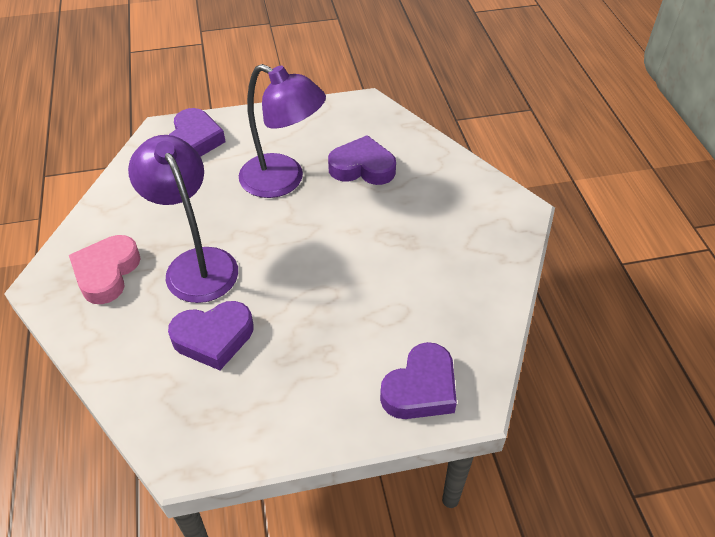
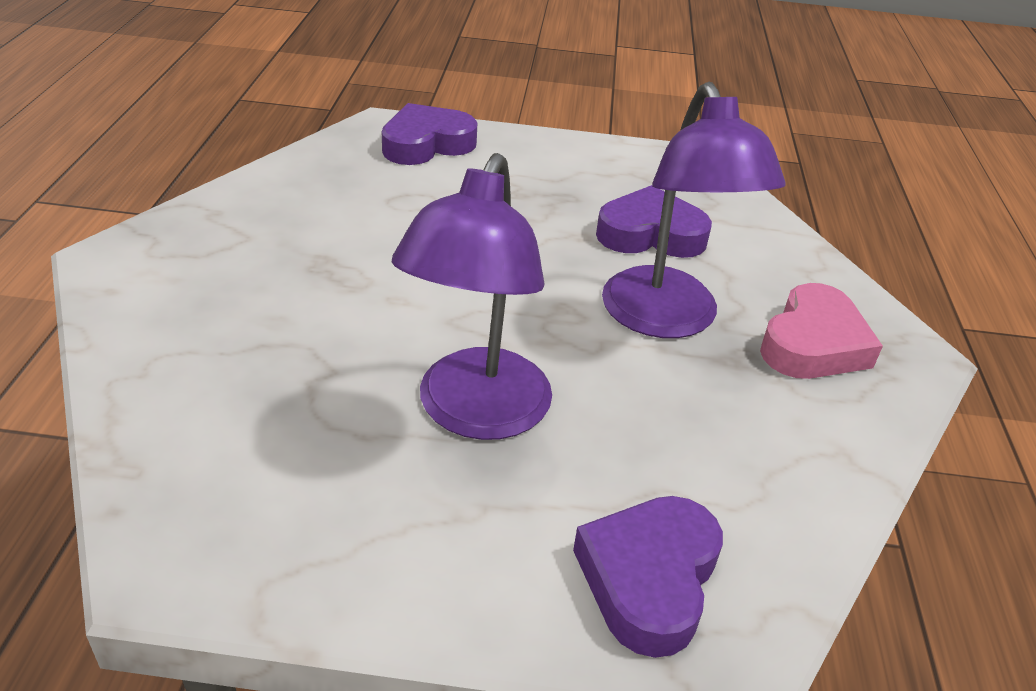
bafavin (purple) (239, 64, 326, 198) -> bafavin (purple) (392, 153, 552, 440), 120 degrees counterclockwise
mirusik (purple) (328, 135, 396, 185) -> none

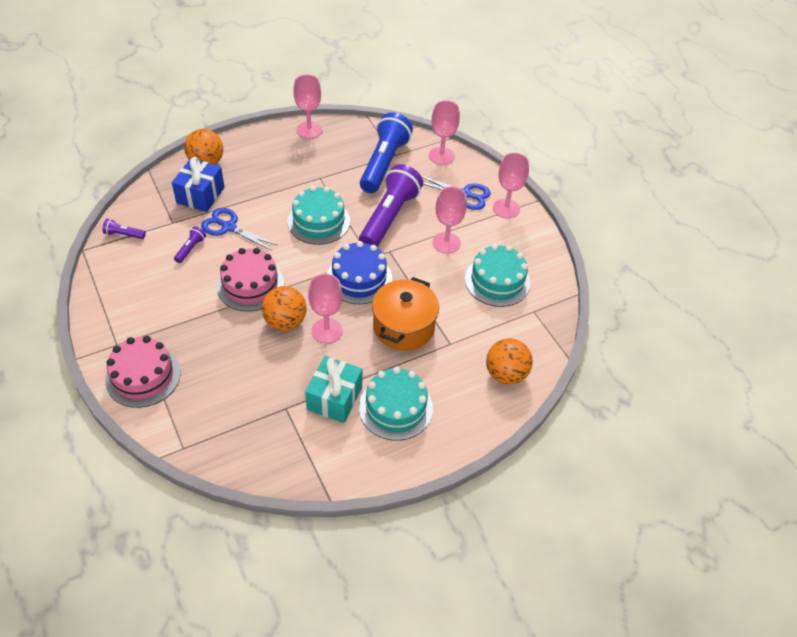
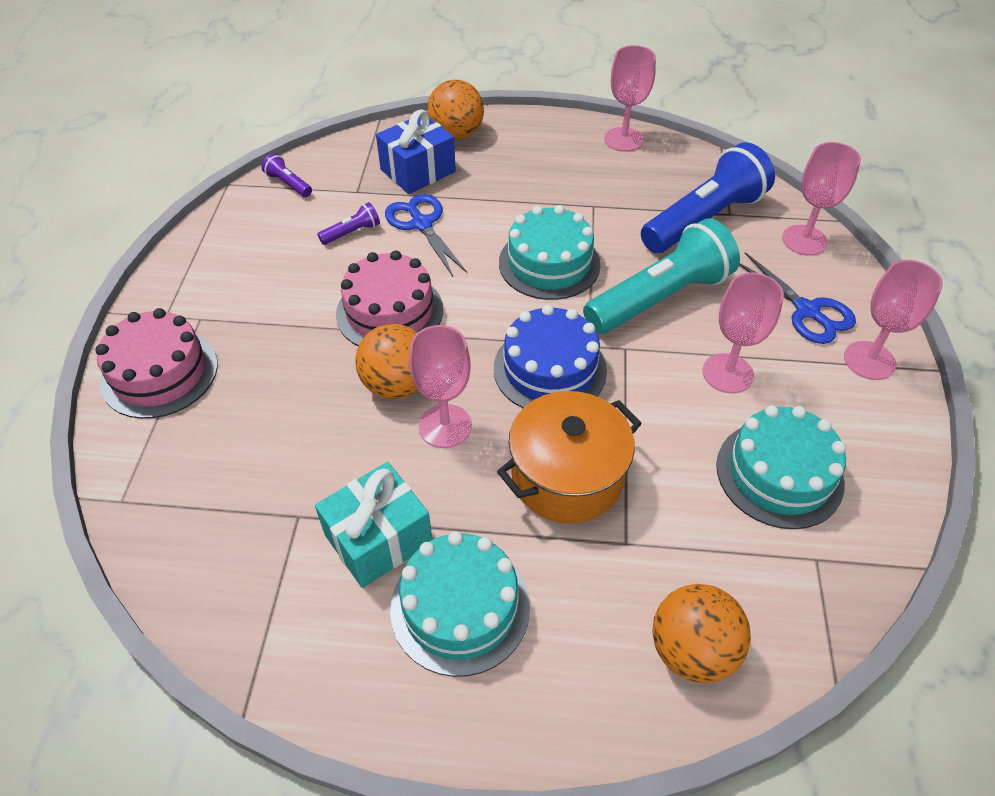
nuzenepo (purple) (359, 164, 423, 247) -> nuzenepo (turquoise) (583, 218, 740, 334)

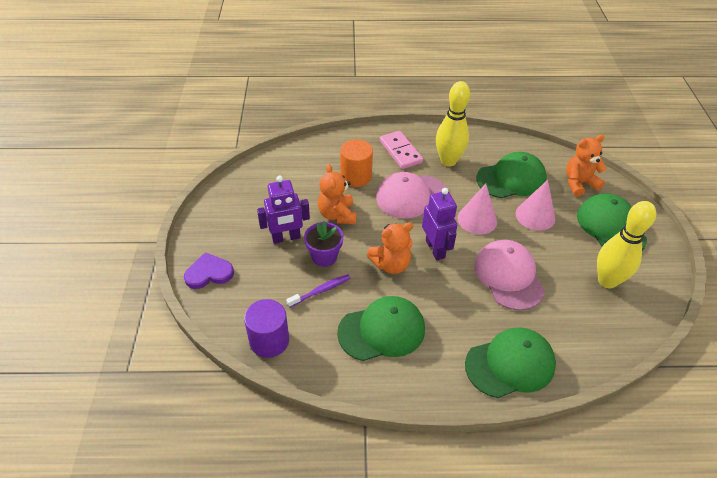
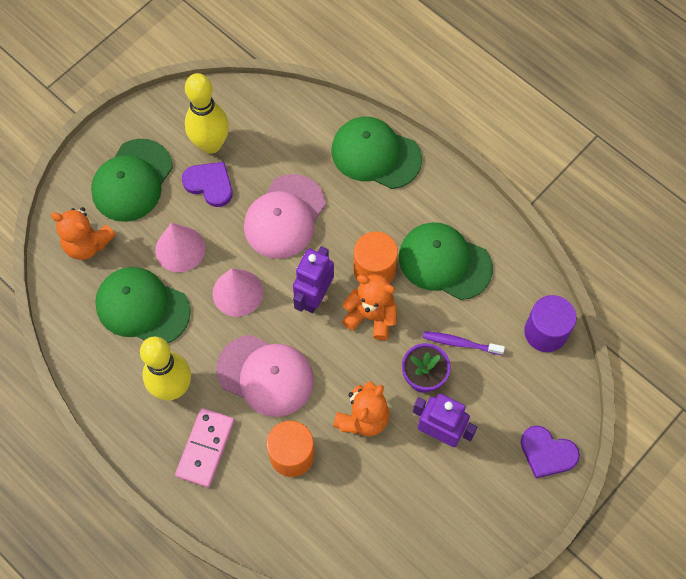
none -> mirusik (purple) (182, 162, 233, 207)
none -> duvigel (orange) (353, 231, 398, 283)

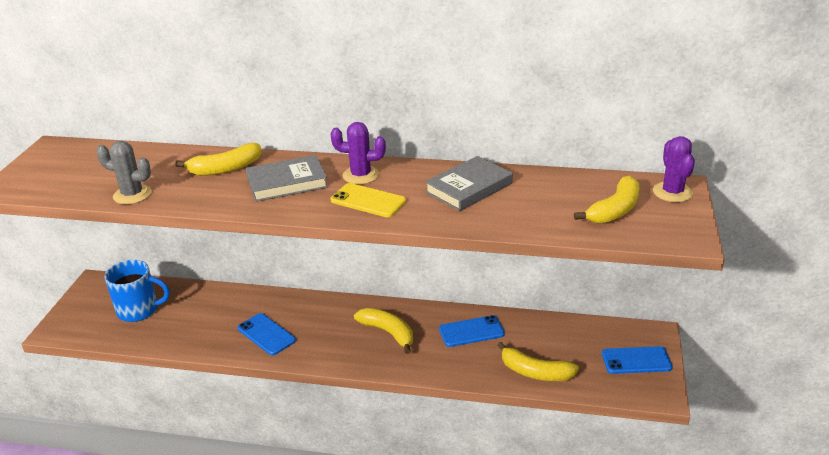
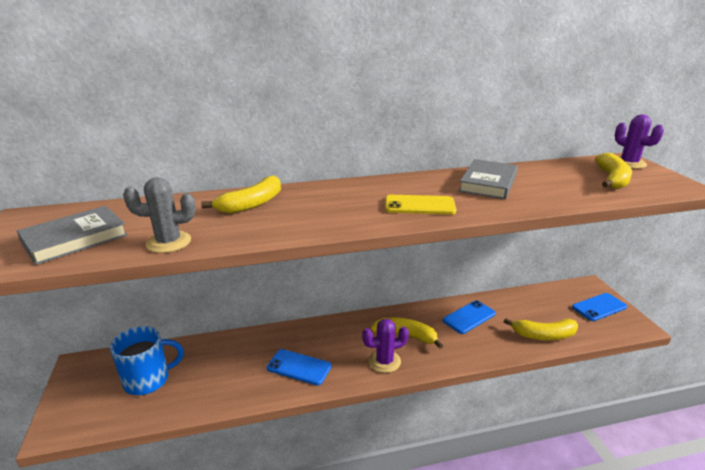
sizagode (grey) (246, 155, 328, 202) -> sizagode (grey) (17, 206, 128, 265), relocated
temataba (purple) (330, 122, 386, 185) -> temataba (purple) (362, 319, 409, 373), relocated

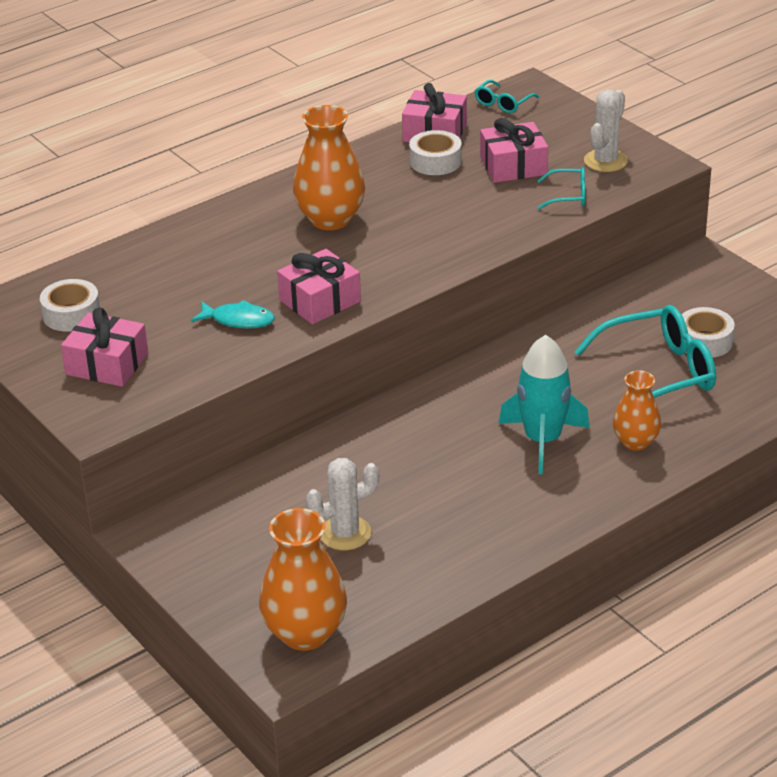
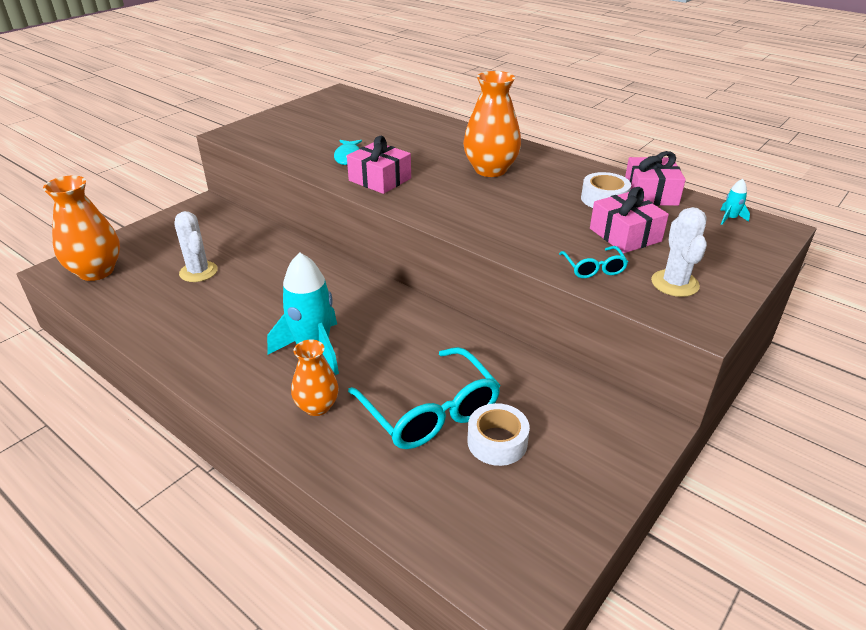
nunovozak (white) (40, 279, 100, 332) -> none
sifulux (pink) (61, 308, 148, 387) -> none
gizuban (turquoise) (475, 80, 539, 113) -> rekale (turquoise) (720, 179, 750, 225)
temataba (white) (584, 90, 628, 172) -> temataba (white) (651, 207, 707, 297), 75 degrees clockwise

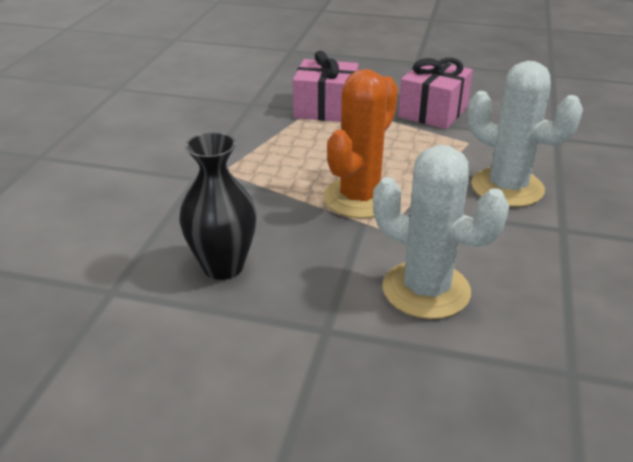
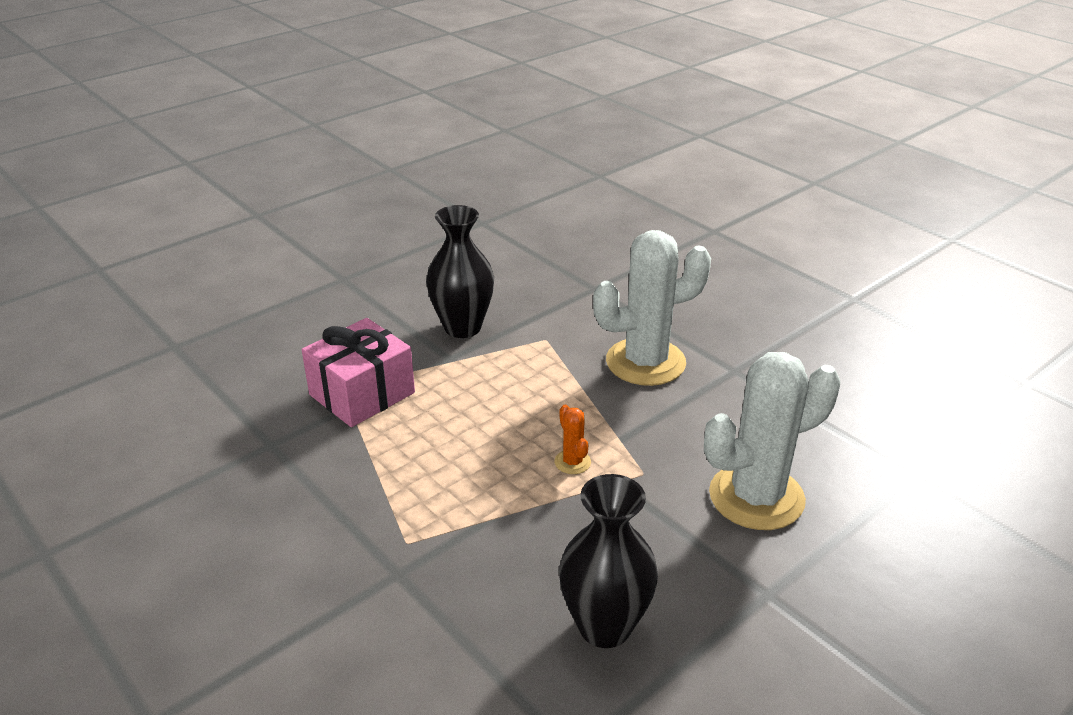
temataba (orange) (323, 69, 398, 218) -> temataba (orange) (554, 405, 591, 474), x0.40
sifulux (pink) (398, 58, 473, 129) -> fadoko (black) (426, 205, 494, 338)

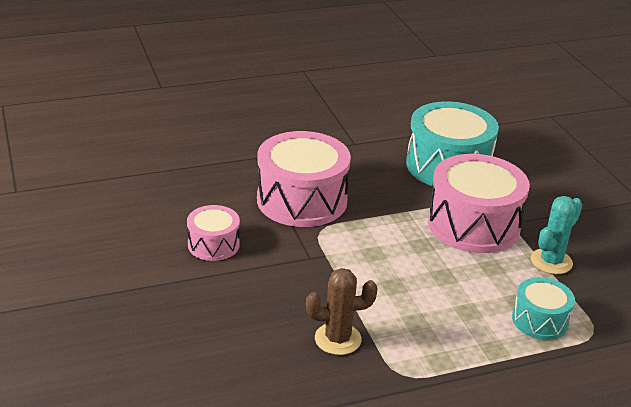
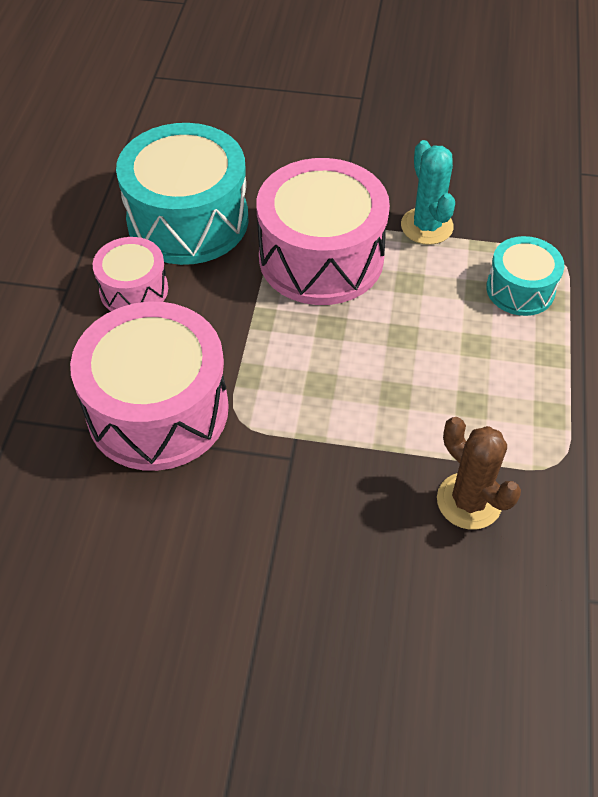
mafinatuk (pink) (187, 205, 240, 261) -> mafinatuk (pink) (93, 237, 168, 311), relocated
temataba (brown) (306, 268, 377, 355) -> temataba (brown) (437, 417, 521, 530), 60 degrees counterclockwise

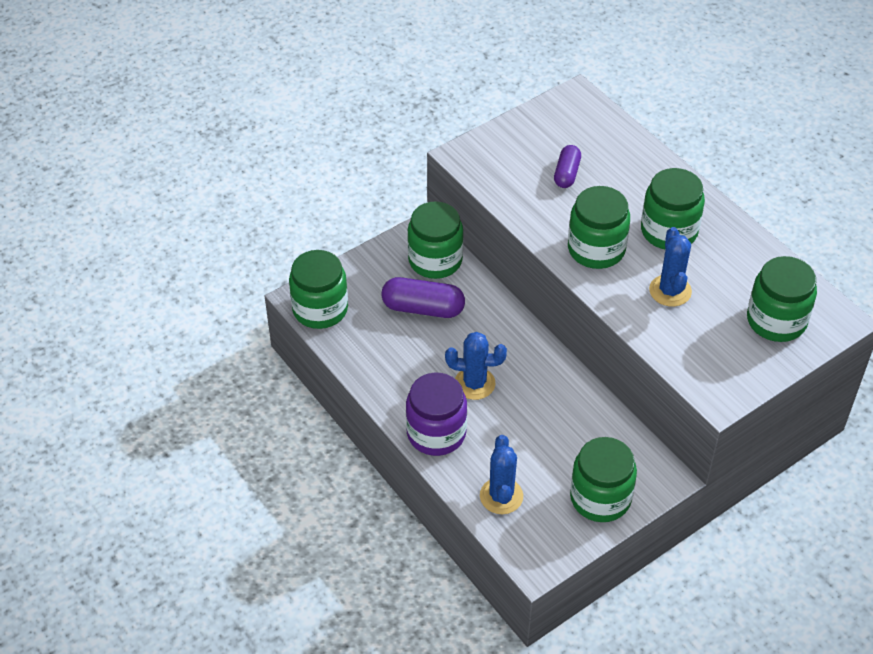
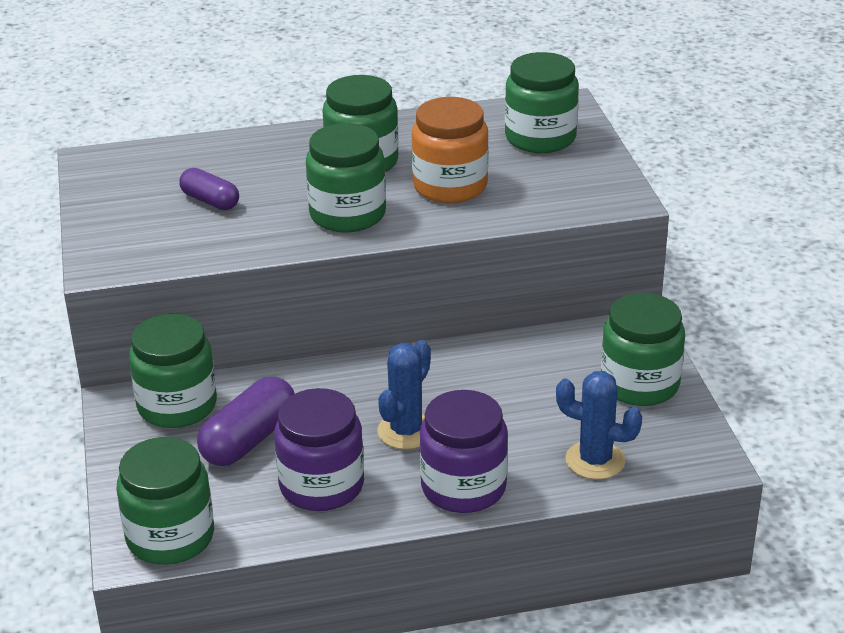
temataba (blue) (649, 227, 692, 307) -> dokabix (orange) (411, 97, 489, 203)
none -> dokabix (purple) (274, 388, 364, 511)

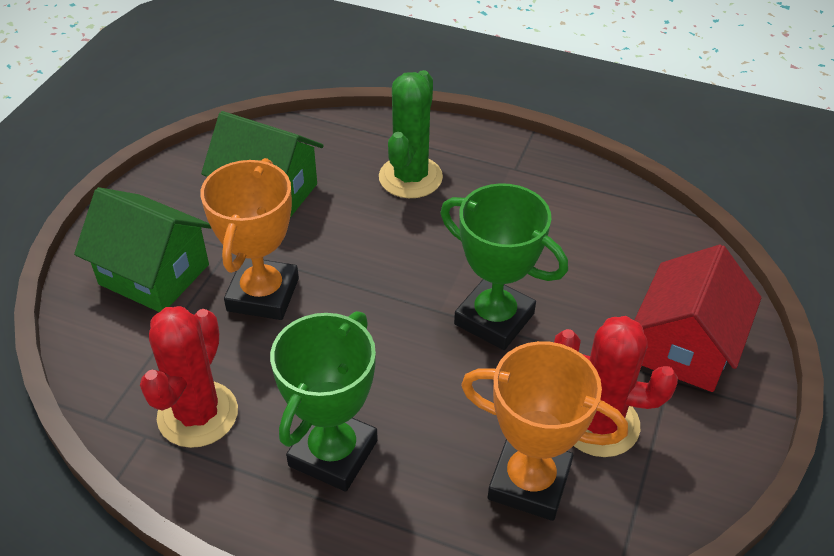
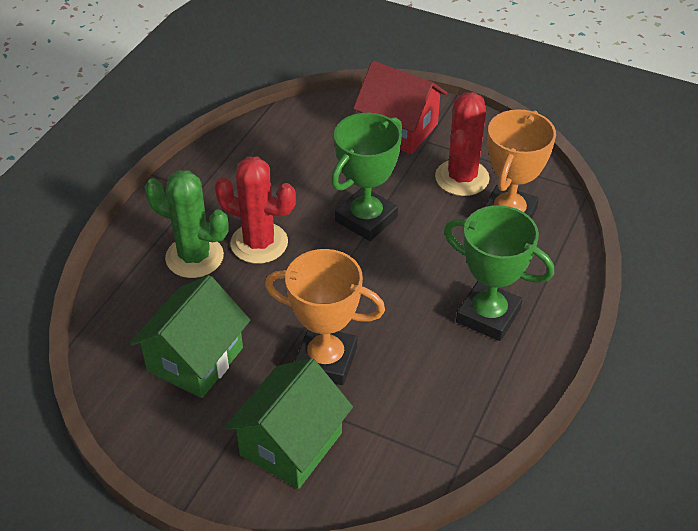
temataba (red) (140, 306, 238, 448) -> temataba (red) (215, 157, 296, 264), relocated

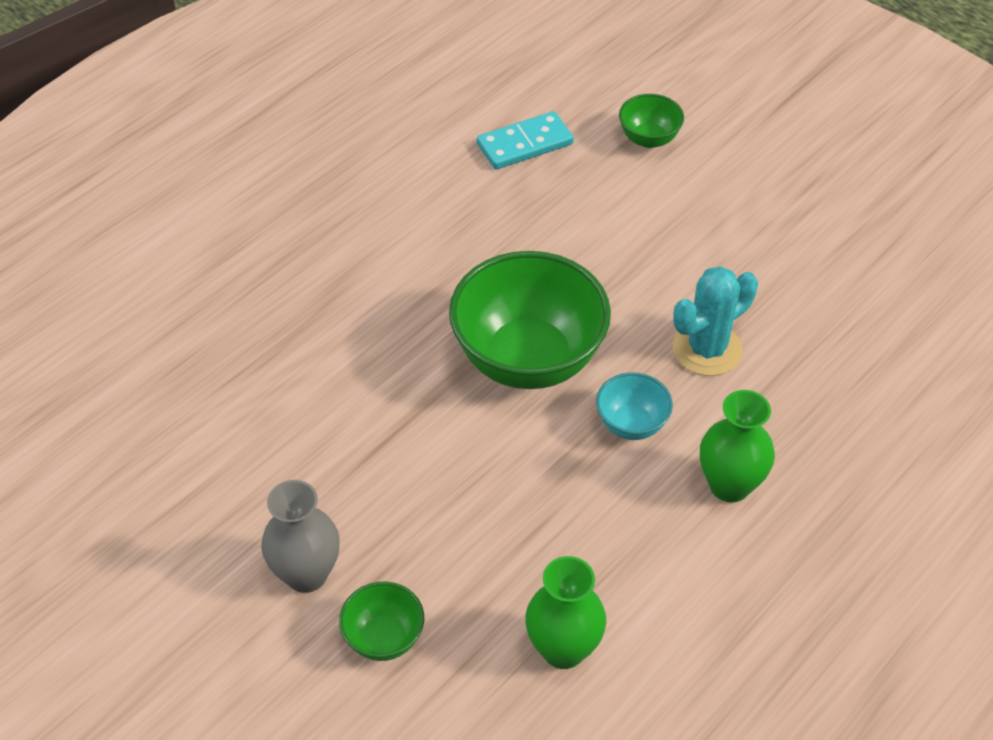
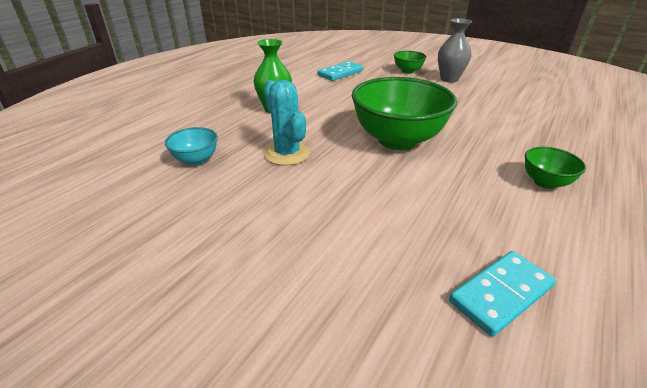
fadoko (green) (525, 556, 606, 669) -> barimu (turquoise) (318, 61, 363, 81)
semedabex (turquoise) (596, 372, 673, 440) -> semedabex (turquoise) (165, 127, 218, 166), relocated
semedabex (green) (619, 94, 684, 148) -> semedabex (green) (525, 147, 586, 189), relocated
temataba (turquoise) (673, 266, 758, 376) -> temataba (turquoise) (264, 80, 310, 166), 75 degrees counterclockwise

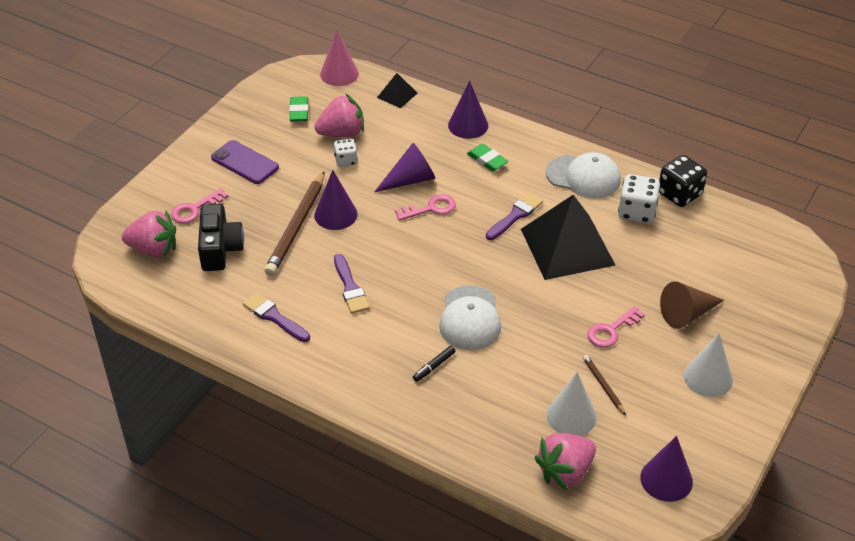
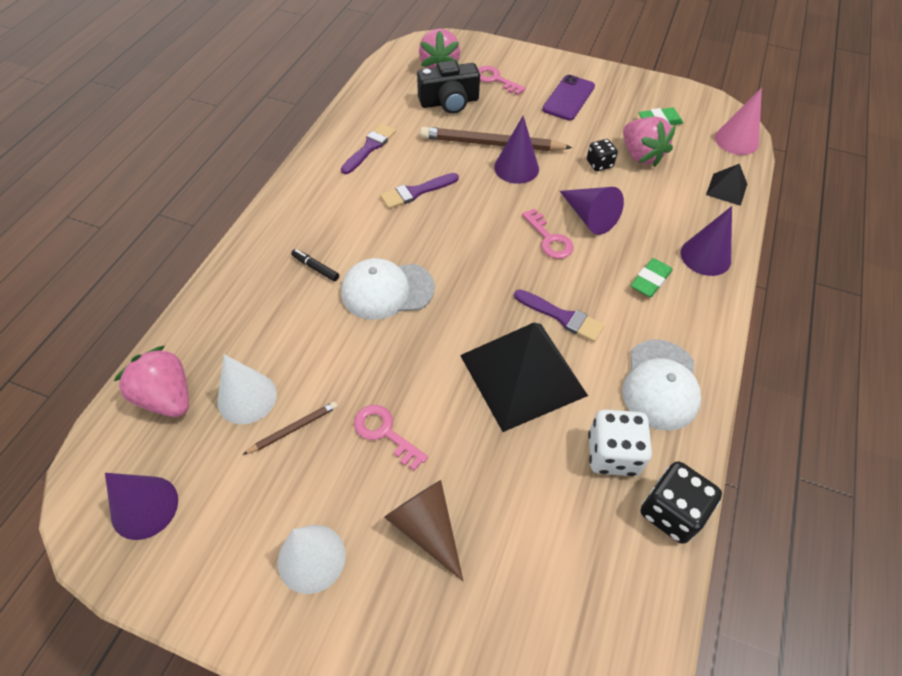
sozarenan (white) (334, 139, 357, 167) -> sozarenan (black) (587, 139, 618, 171)

